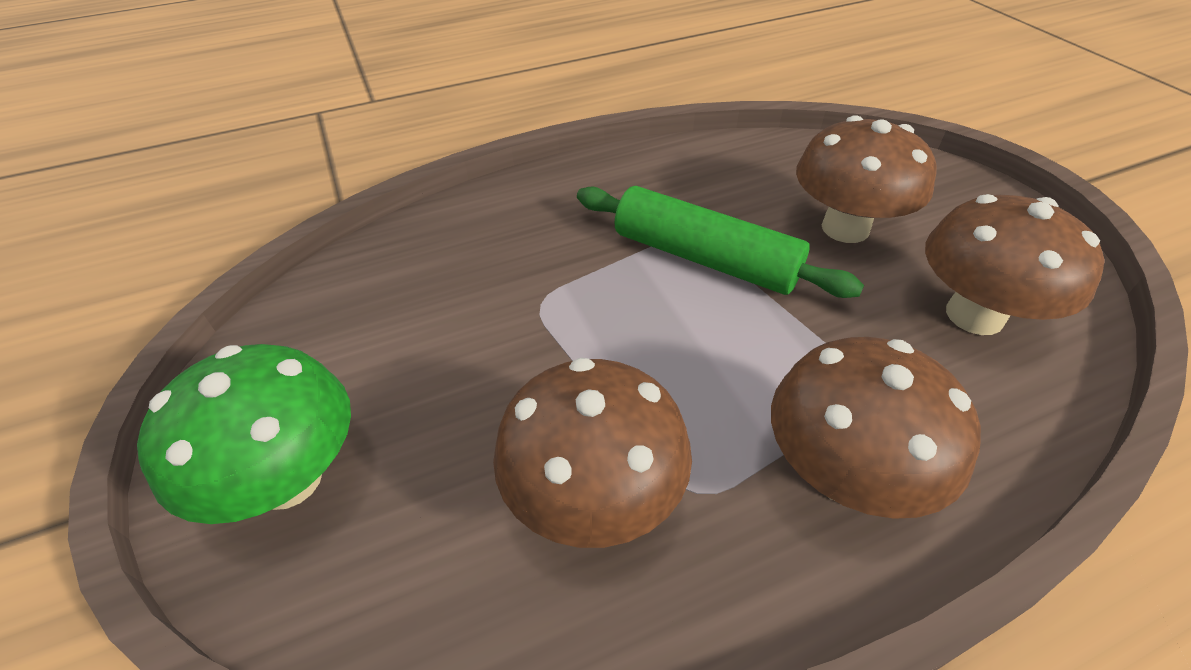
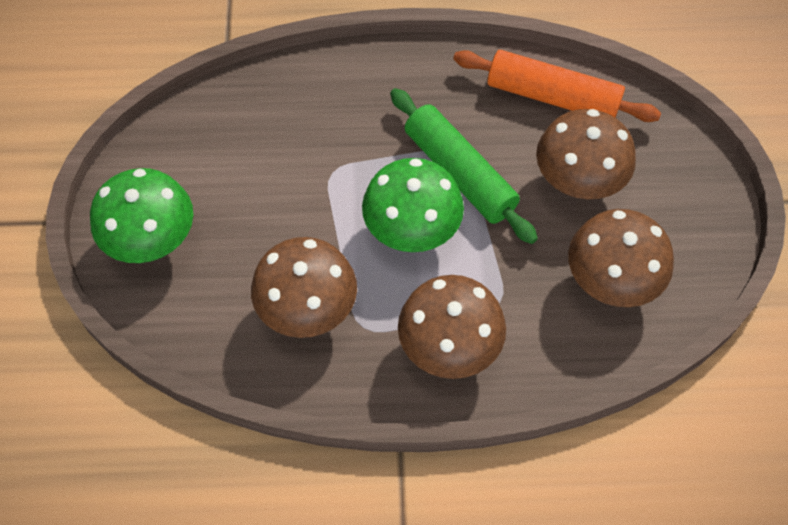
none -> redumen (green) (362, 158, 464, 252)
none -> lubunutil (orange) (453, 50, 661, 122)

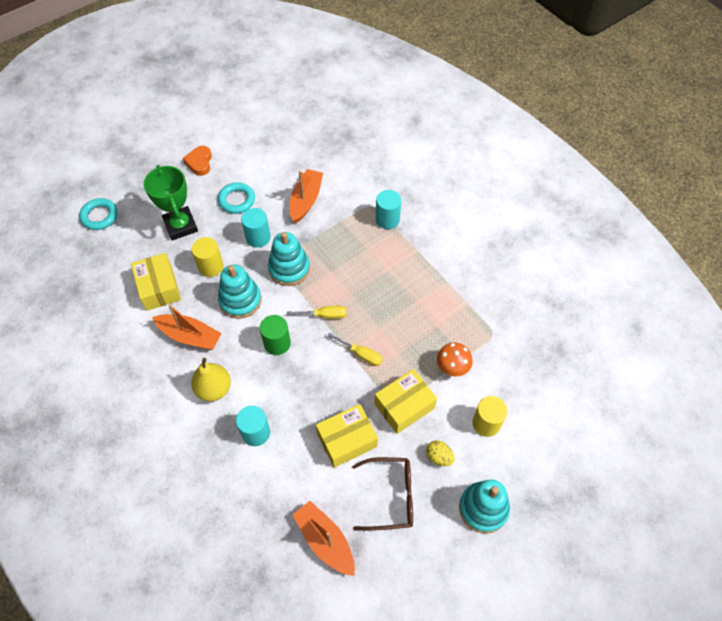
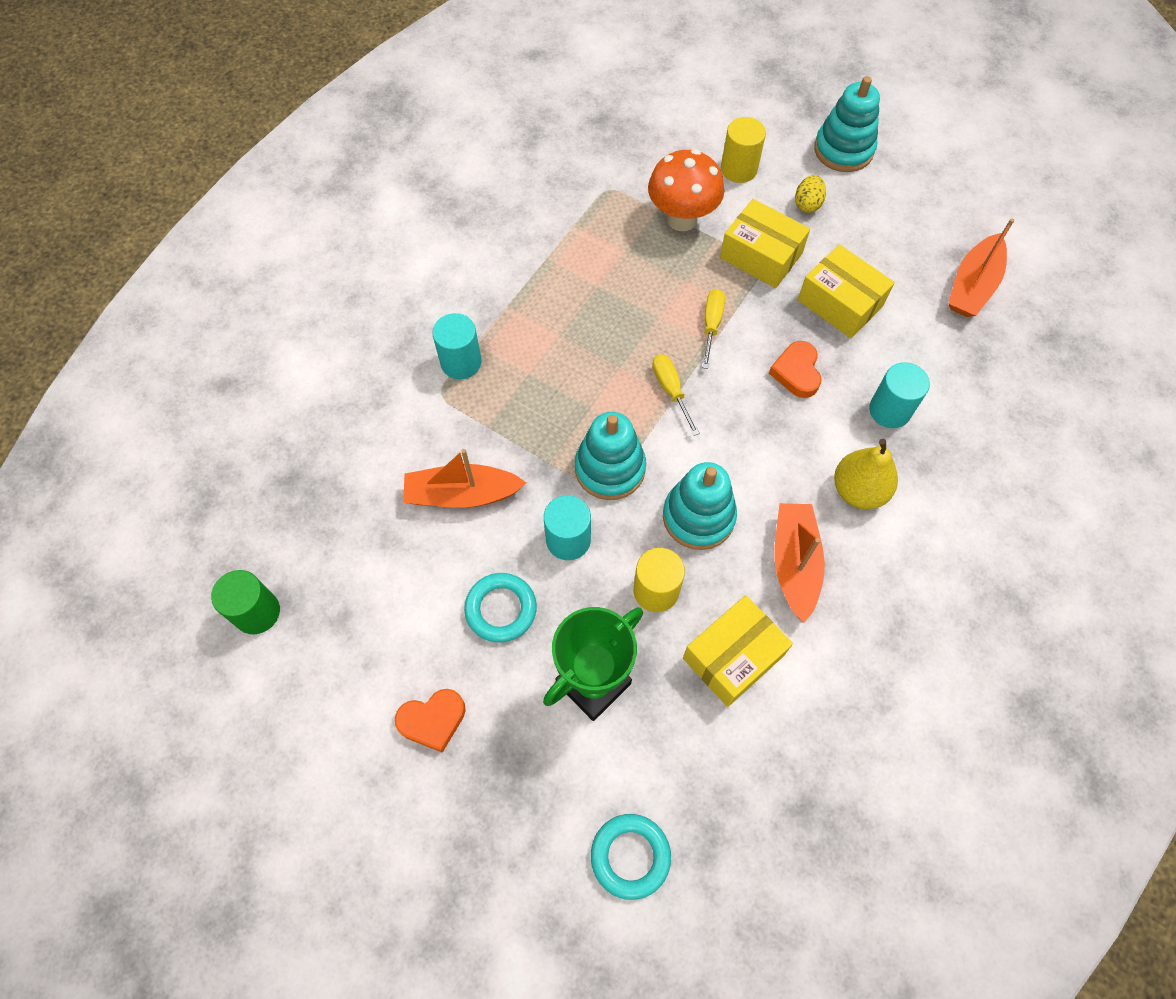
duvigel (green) (260, 315, 291, 355) -> duvigel (green) (211, 570, 280, 634), relocated
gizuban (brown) (352, 457, 413, 531) -> none
redumen (orange) (437, 342, 473, 377) -> redumen (orange) (648, 149, 724, 231), x1.51
none -> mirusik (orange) (769, 341, 822, 398)

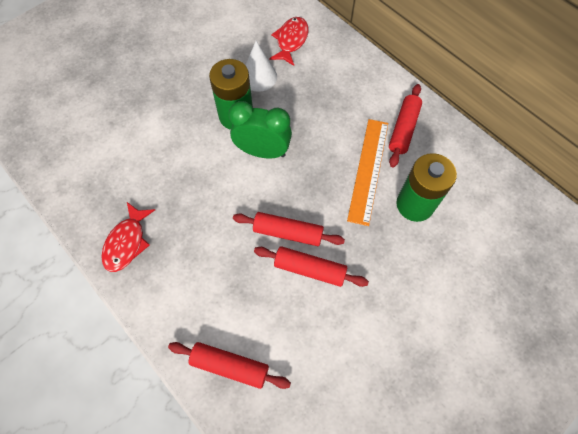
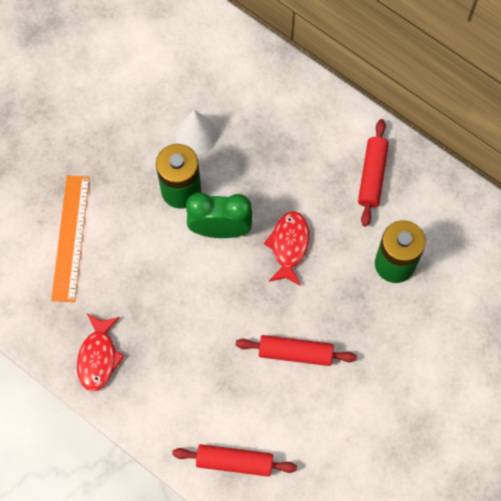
lubunutil (red) (233, 212, 345, 246) -> none
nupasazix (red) (269, 17, 309, 66) -> nupasazix (red) (263, 211, 309, 286), relocated
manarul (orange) (347, 119, 388, 226) -> manarul (orange) (51, 175, 90, 302), relocated

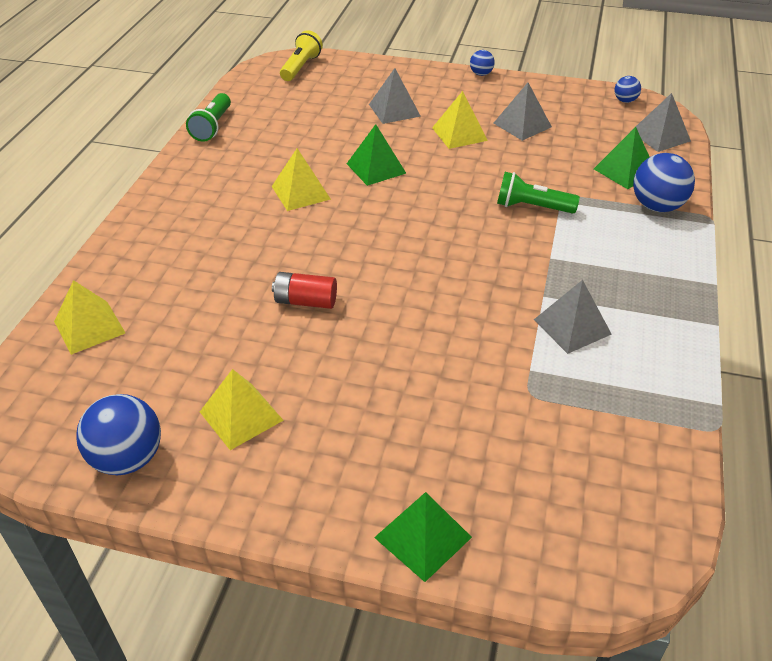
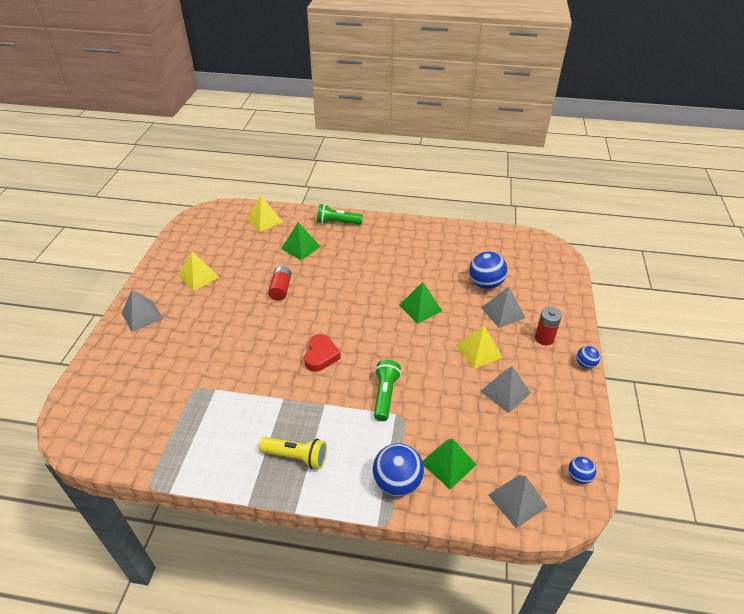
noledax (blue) (76, 394, 161, 475) -> noledax (blue) (469, 251, 507, 289), relocated
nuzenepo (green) (186, 93, 231, 142) -> nuzenepo (green) (317, 204, 363, 225), relocated
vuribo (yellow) (272, 148, 331, 211) -> none
nuzenepo (yellow) (280, 30, 323, 81) -> nuzenepo (yellow) (259, 437, 327, 469), relocated
vuribo (green) (374, 492, 472, 582) -> vuribo (green) (281, 222, 321, 260), relocated
vuribo (grey) (534, 280, 612, 354) -> vuribo (grey) (122, 290, 163, 332), relocated
none -> mirusik (red) (304, 334, 341, 372)
none -> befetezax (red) (535, 307, 562, 345)

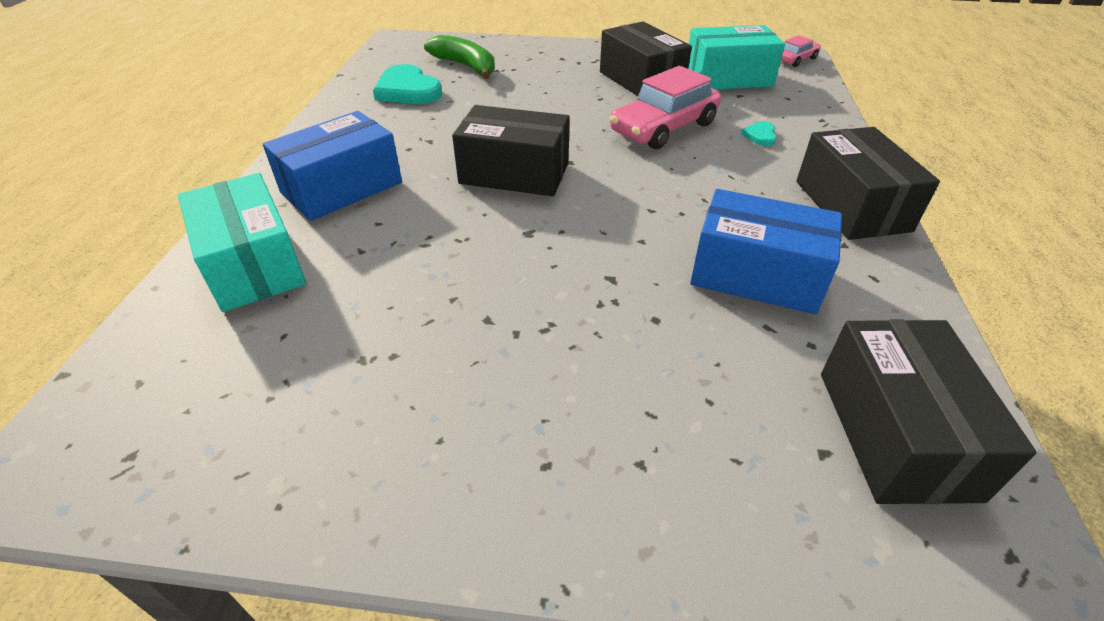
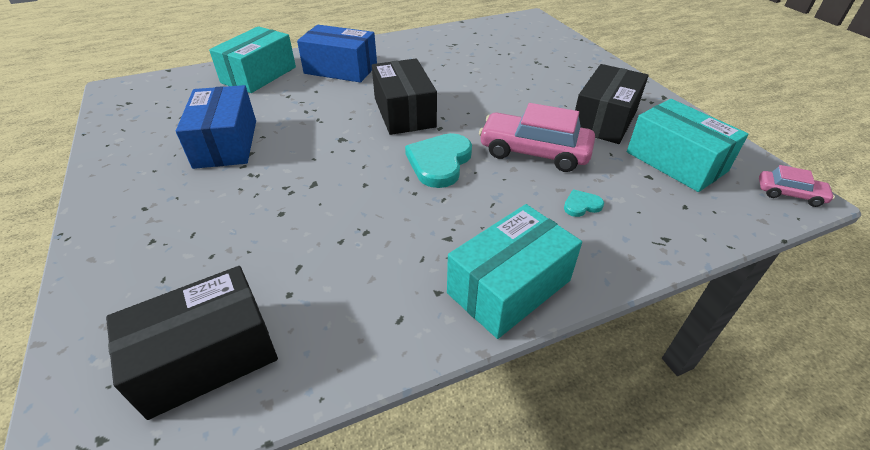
mirusik (turquoise) (373, 64, 442, 104) -> mirusik (turquoise) (405, 133, 472, 188), relocated
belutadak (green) (424, 35, 495, 79) -> none
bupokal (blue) (690, 189, 842, 314) -> bupokal (blue) (176, 85, 256, 169), relocated
bupokal (black) (796, 127, 940, 240) -> bupokal (turquoise) (447, 204, 582, 339)

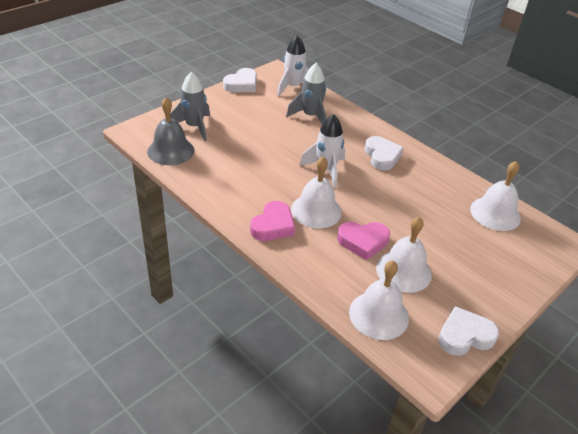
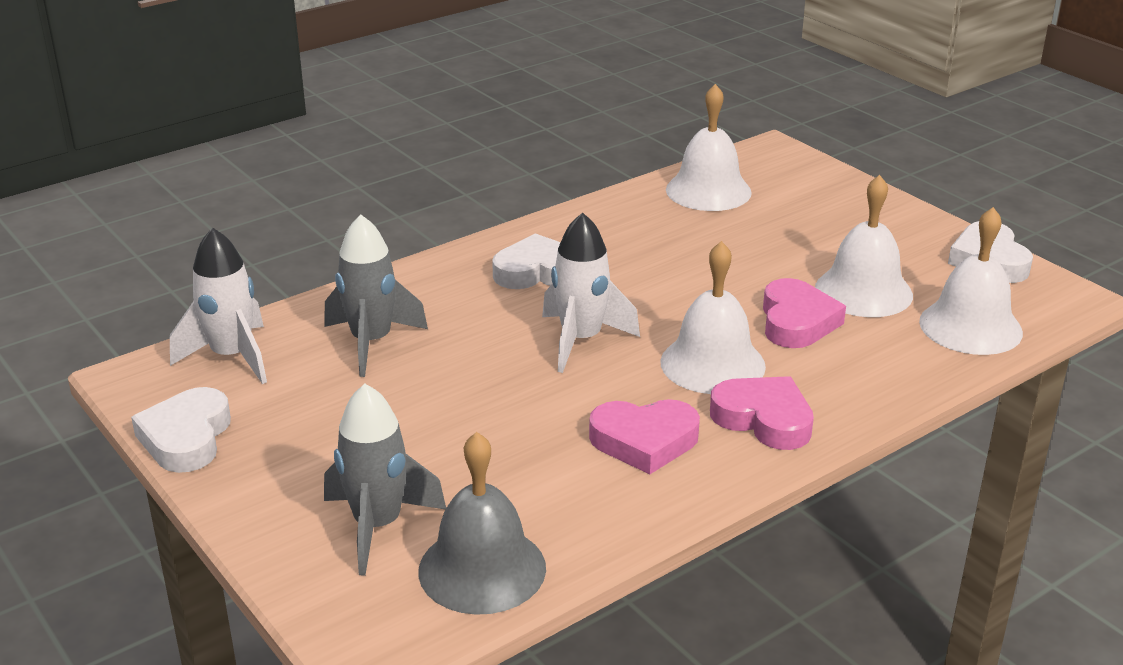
mirusik (white) (223, 68, 257, 92) -> mirusik (white) (131, 387, 231, 473), 135 degrees counterclockwise
none -> mirusik (pink) (589, 399, 700, 474)

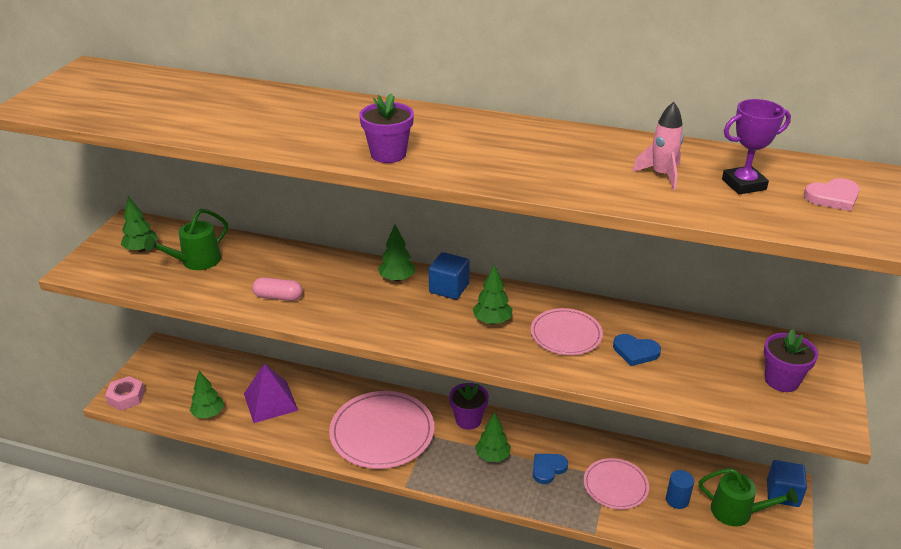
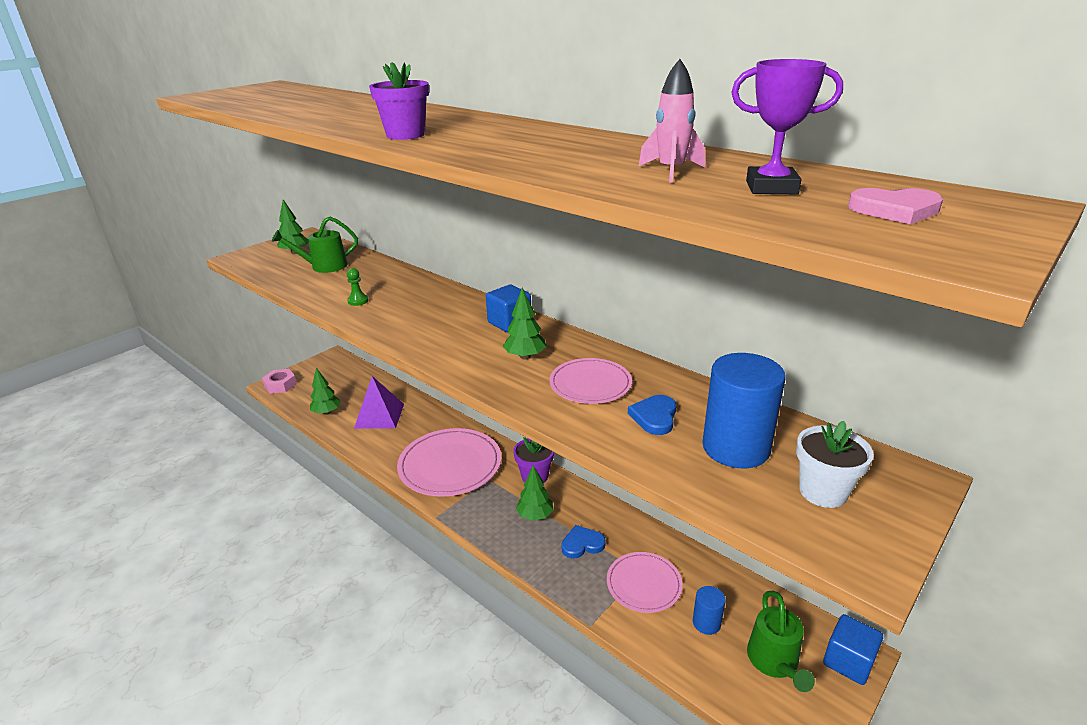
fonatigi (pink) (252, 277, 303, 301) -> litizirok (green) (347, 268, 368, 306)
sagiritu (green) (378, 224, 415, 282) -> none
mirusik (blue) (613, 334, 661, 366) -> mirusik (blue) (628, 395, 676, 435), 60 degrees clockwise
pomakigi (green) (699, 468, 798, 526) -> pomakigi (green) (747, 591, 815, 692), 45 degrees clockwise
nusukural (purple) (764, 329, 818, 392) -> nusukural (white) (796, 421, 874, 508)
none -> duvigel (blue) (702, 353, 786, 469)

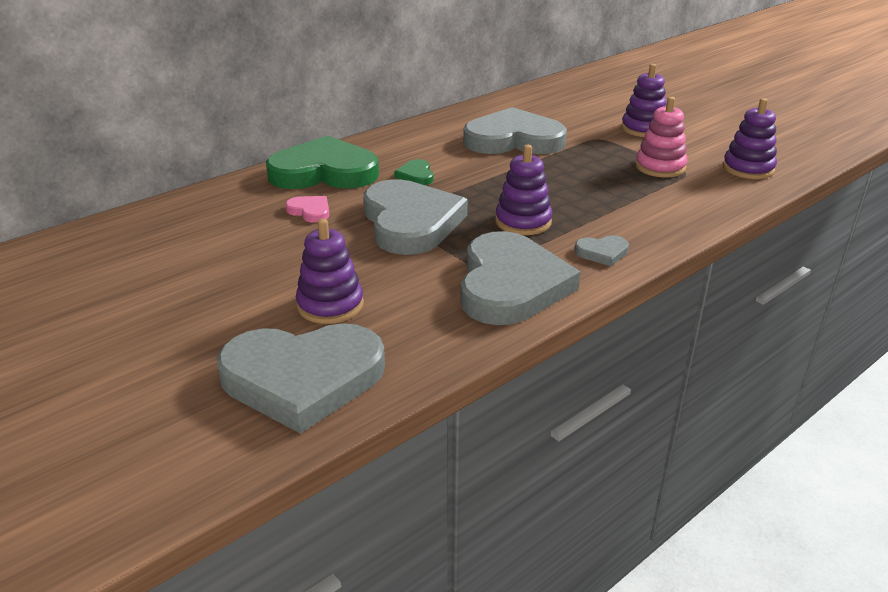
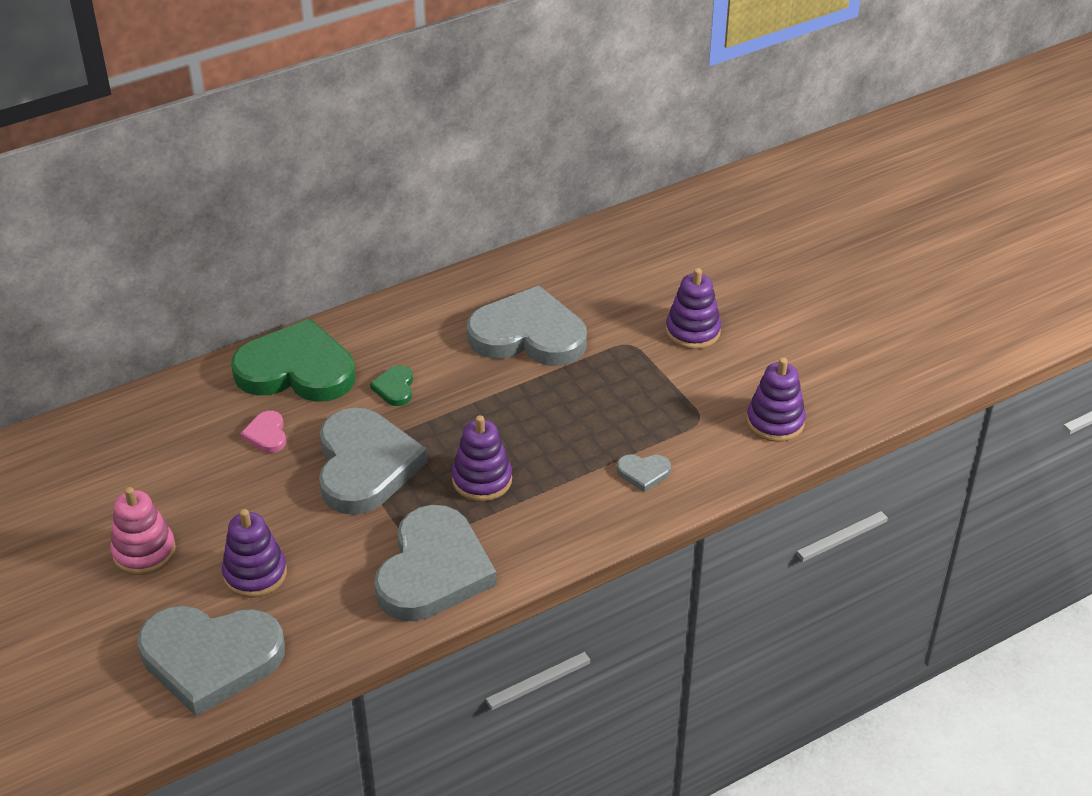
mirusik (pink) (285, 196, 329, 223) -> mirusik (pink) (241, 411, 286, 453), 150 degrees counterclockwise
mirusik (grey) (574, 235, 629, 266) -> mirusik (grey) (617, 454, 671, 492), relocated
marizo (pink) (635, 97, 687, 177) -> marizo (pink) (110, 487, 176, 575), relocated

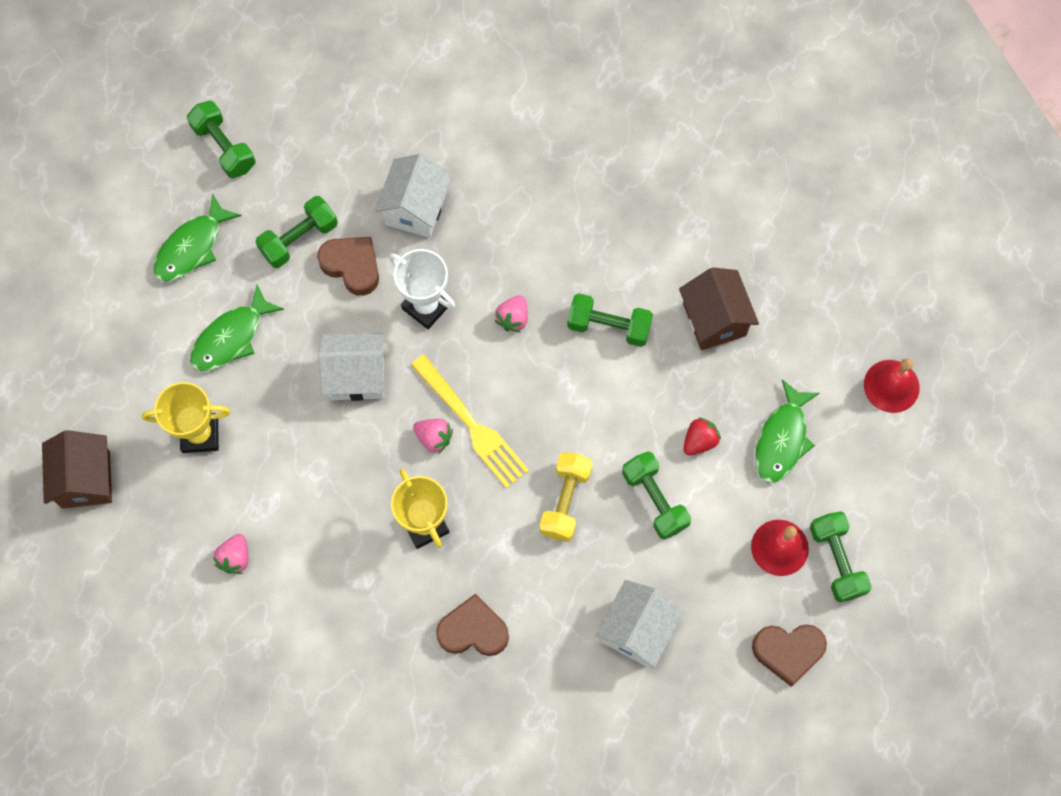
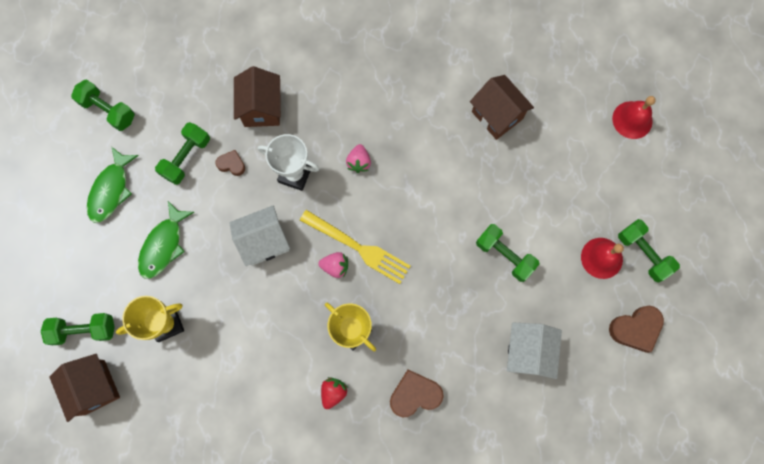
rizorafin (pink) (213, 534, 248, 574) -> none
mirusik (brown) (317, 237, 379, 296) -> mirusik (brown) (215, 150, 245, 176), x0.58
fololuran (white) (375, 154, 452, 238) -> fololuran (brown) (234, 66, 281, 127)
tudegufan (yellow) (539, 452, 593, 542) -> none
tudegufan (green) (567, 293, 653, 347) -> tudegufan (green) (41, 313, 115, 345), relocated
rizorafin (red) (683, 417, 721, 455) -> rizorafin (red) (321, 377, 348, 409), relocated
nupasazix (green) (755, 379, 819, 483) -> none

